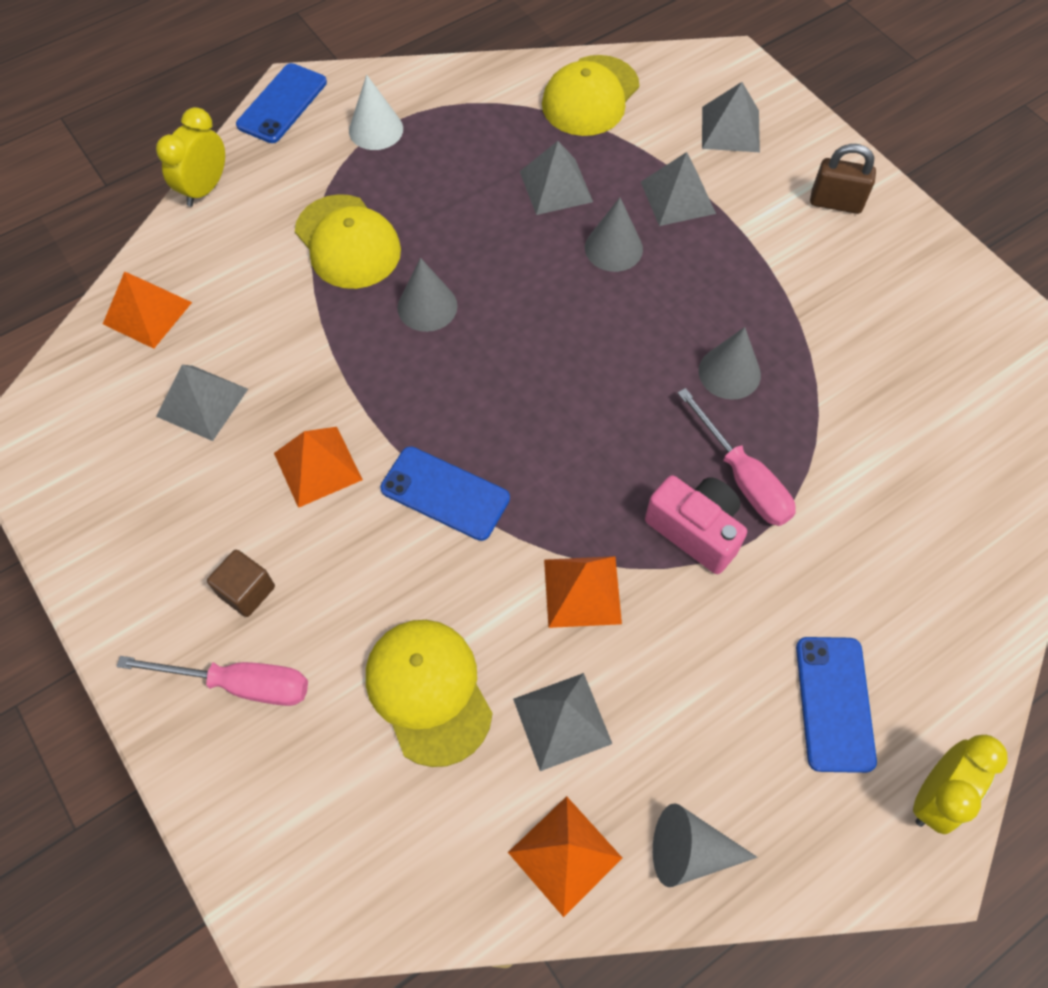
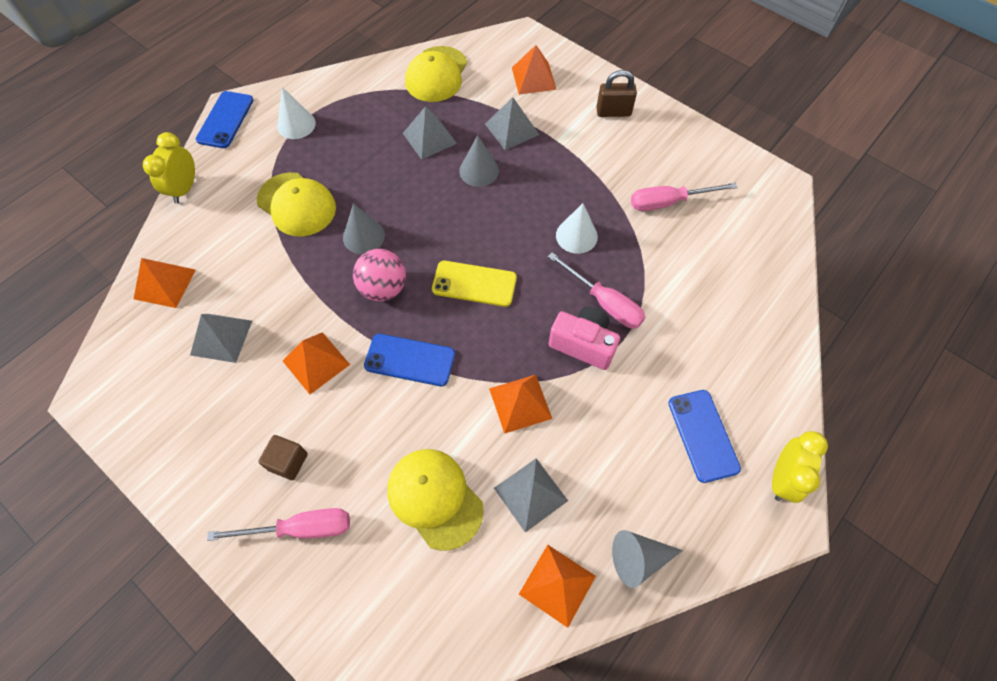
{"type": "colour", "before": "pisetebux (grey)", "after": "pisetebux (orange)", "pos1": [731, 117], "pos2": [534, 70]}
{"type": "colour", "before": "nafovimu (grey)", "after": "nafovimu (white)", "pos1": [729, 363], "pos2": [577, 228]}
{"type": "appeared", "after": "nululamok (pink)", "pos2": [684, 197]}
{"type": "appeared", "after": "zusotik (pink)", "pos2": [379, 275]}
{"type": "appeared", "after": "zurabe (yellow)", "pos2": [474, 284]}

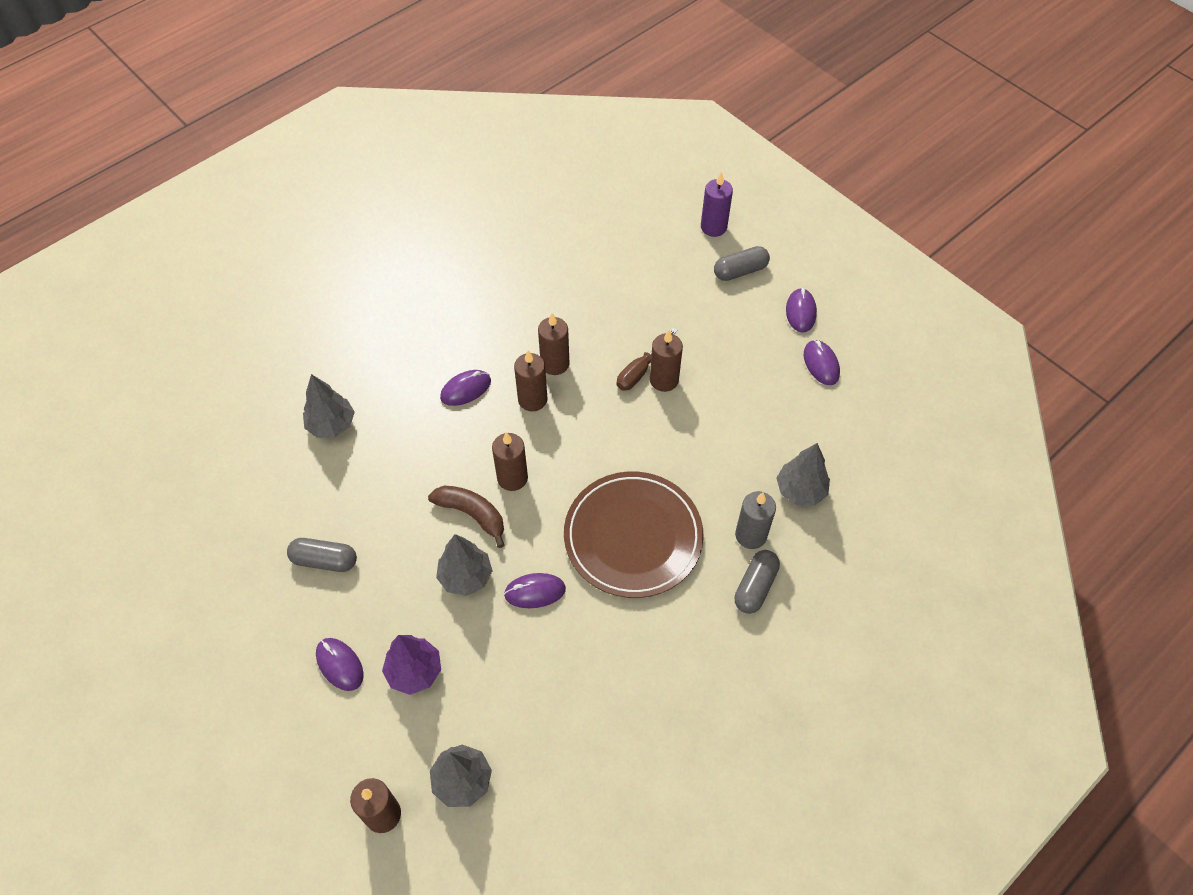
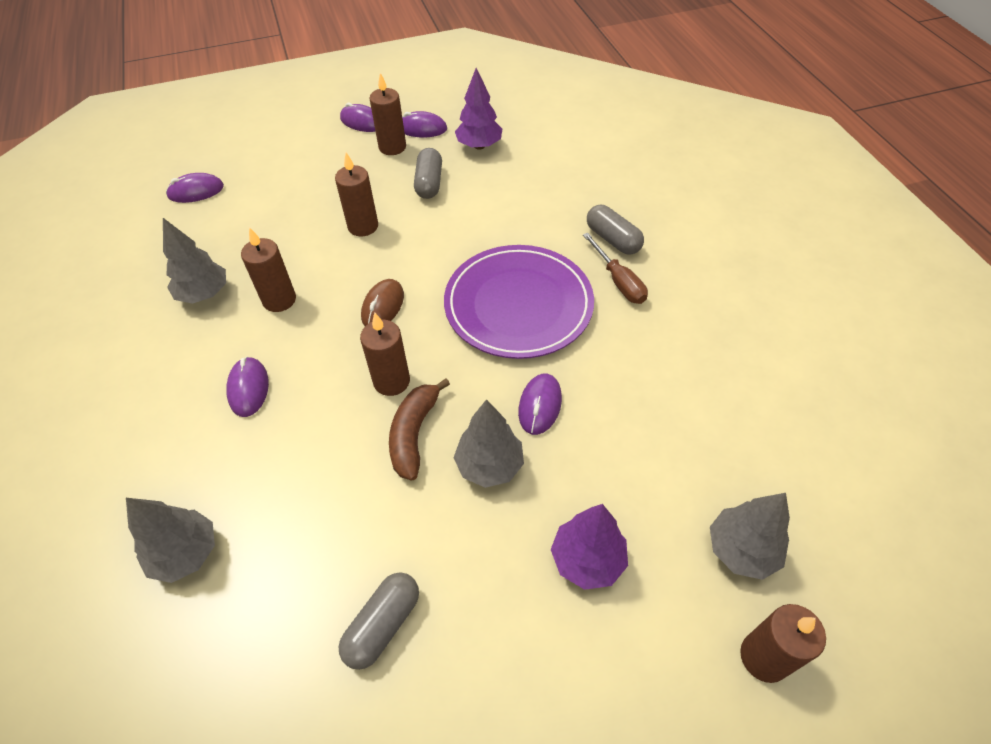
{"type": "missing", "before": "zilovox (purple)", "pos1": [717, 204]}
{"type": "relocated", "before": "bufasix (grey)", "pos1": [742, 263], "pos2": [428, 173]}
{"type": "relocated", "before": "nululamok (brown)", "pos1": [647, 359], "pos2": [615, 268]}
{"type": "relocated", "before": "zilovox (brown)", "pos1": [530, 380], "pos2": [387, 114]}
{"type": "relocated", "before": "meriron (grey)", "pos1": [803, 474], "pos2": [194, 261]}
{"type": "colour", "before": "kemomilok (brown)", "after": "kemomilok (purple)", "pos1": [634, 534], "pos2": [519, 302]}
{"type": "spun", "before": "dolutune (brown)", "pos1": [466, 517], "pos2": [419, 429], "turn": -45}
{"type": "missing", "before": "zilovox (grey)", "pos1": [755, 520]}
{"type": "relocated", "before": "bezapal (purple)", "pos1": [340, 664], "pos2": [195, 188]}
{"type": "appeared", "after": "meriron (purple)", "pos2": [478, 109]}
{"type": "appeared", "after": "bezapal (brown)", "pos2": [382, 302]}

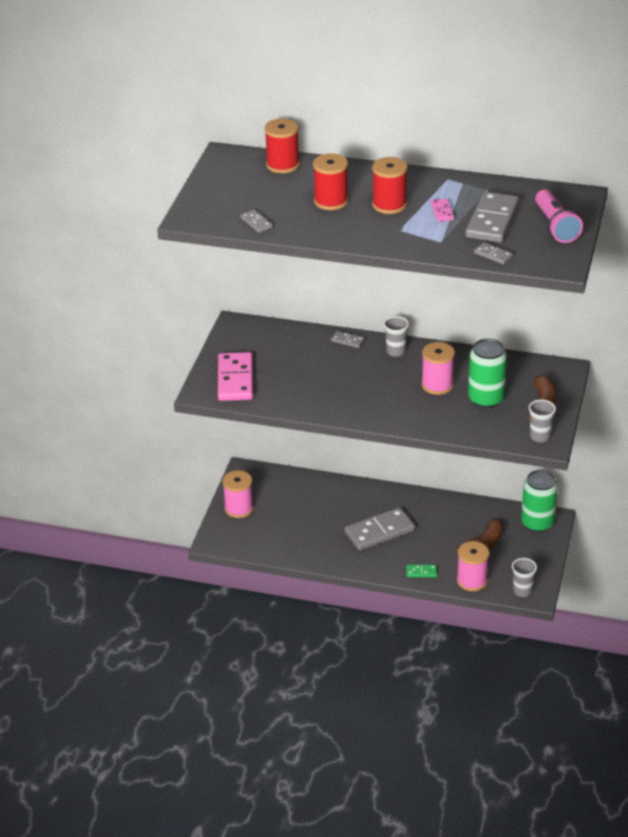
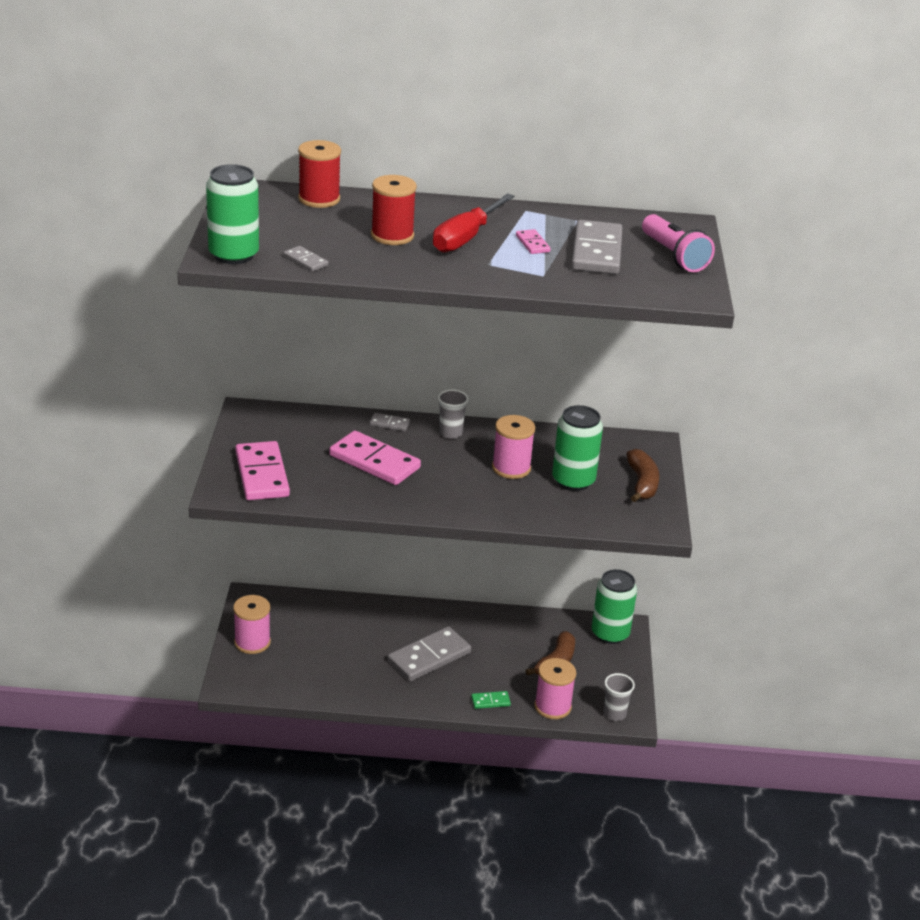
{"type": "exchanged", "before": "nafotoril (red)", "after": "nululamok (red)", "pos1": [390, 185], "pos2": [474, 223]}
{"type": "missing", "before": "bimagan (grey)", "pos1": [493, 253]}
{"type": "missing", "before": "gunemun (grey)", "pos1": [542, 421]}
{"type": "appeared", "after": "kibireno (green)", "pos2": [232, 214]}
{"type": "appeared", "after": "bimagan (pink)", "pos2": [375, 458]}

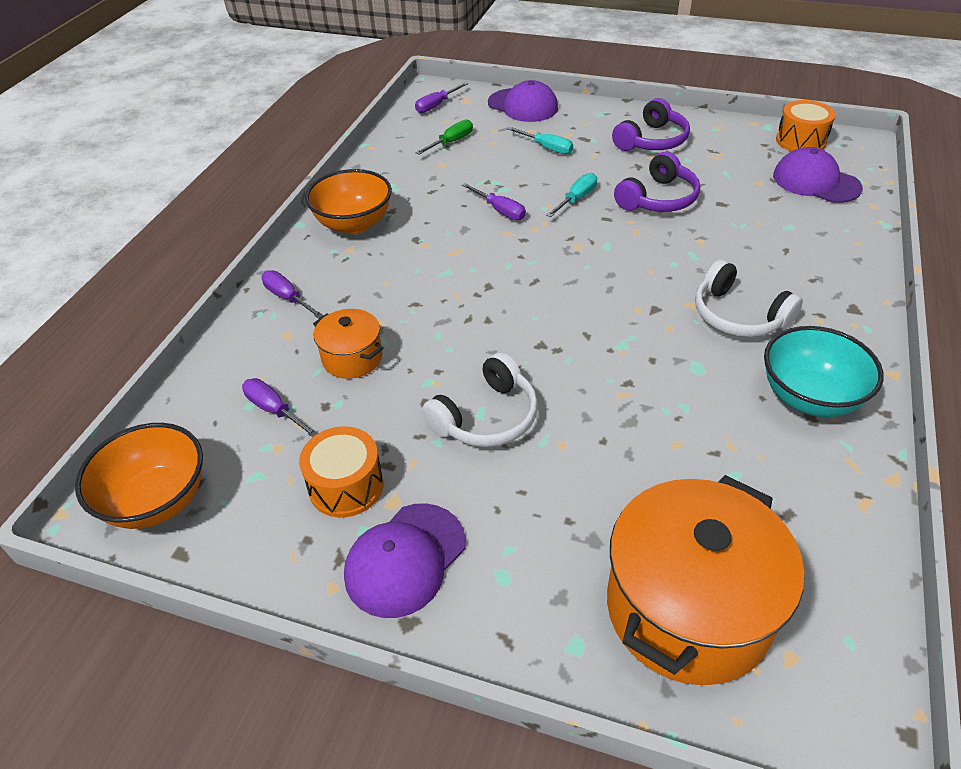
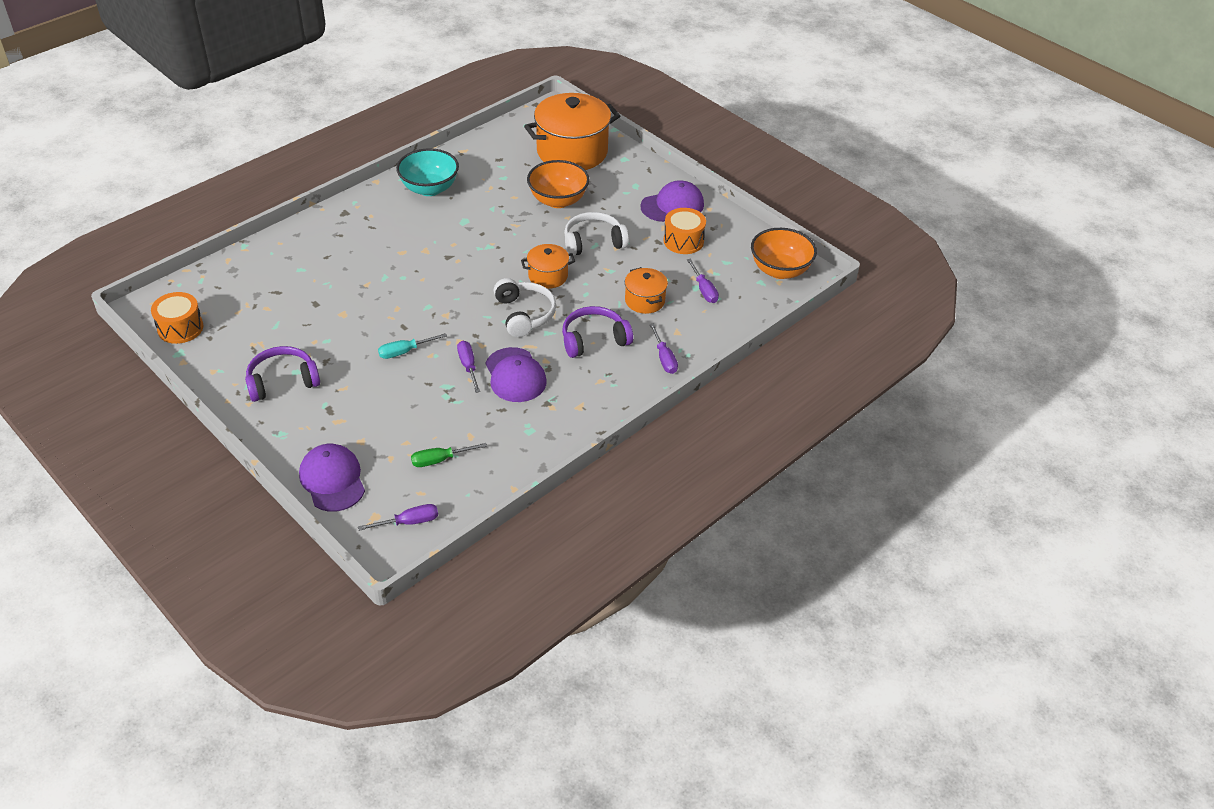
{"type": "missing", "before": "nululamok (turquoise)", "pos1": [540, 140]}
{"type": "relocated", "before": "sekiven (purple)", "pos1": [818, 175], "pos2": [516, 374]}
{"type": "relocated", "before": "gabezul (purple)", "pos1": [657, 182], "pos2": [597, 332]}
{"type": "relocated", "before": "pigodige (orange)", "pos1": [348, 201], "pos2": [558, 184]}
{"type": "relocated", "before": "gabezul (white)", "pos1": [749, 298], "pos2": [525, 307]}
{"type": "appeared", "after": "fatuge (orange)", "pos2": [548, 266]}

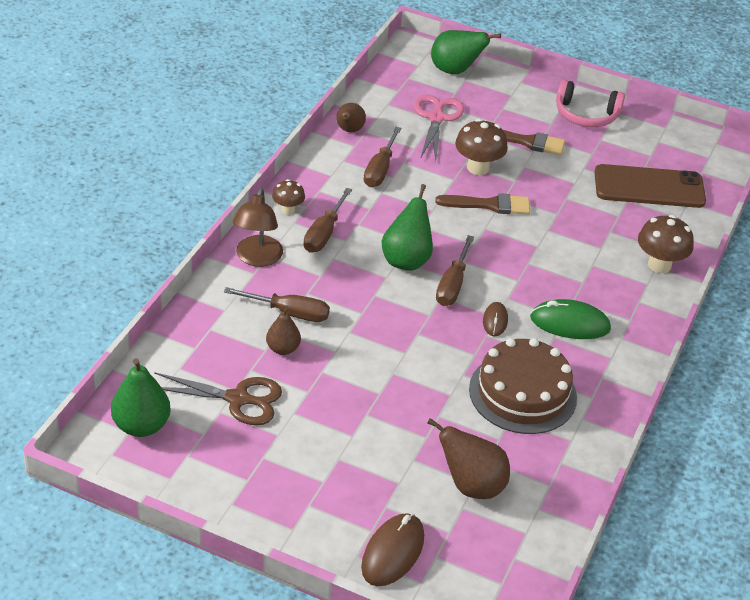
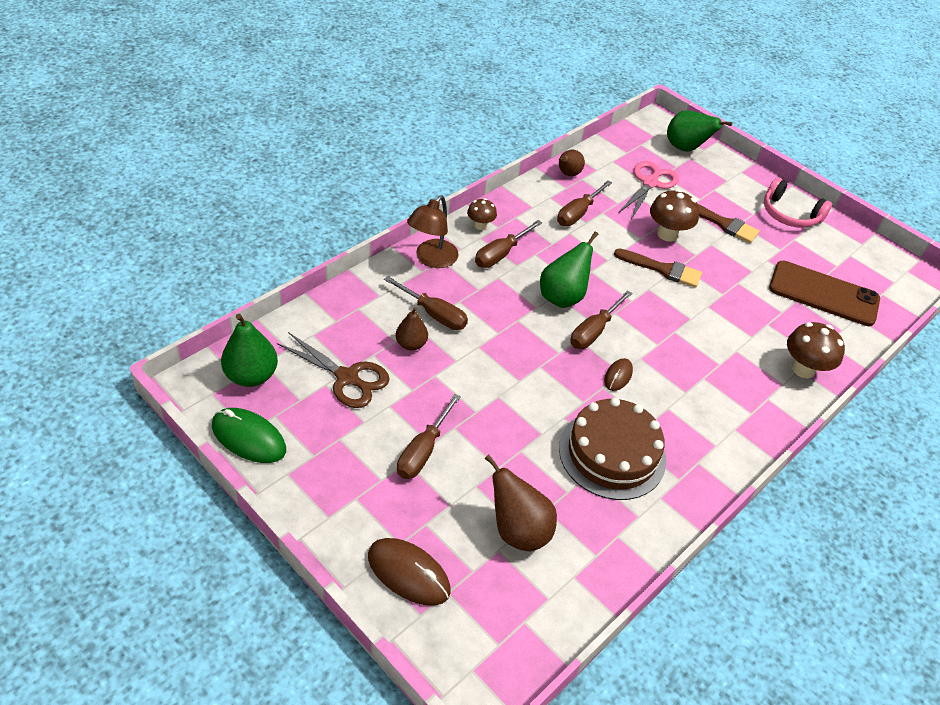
{"type": "relocated", "before": "bezapal (green)", "pos1": [570, 319], "pos2": [249, 435]}
{"type": "spun", "before": "bezapal (brown)", "pos1": [392, 549], "pos2": [409, 572], "turn": 75}
{"type": "appeared", "after": "nululamok (brown)", "pos2": [429, 436]}

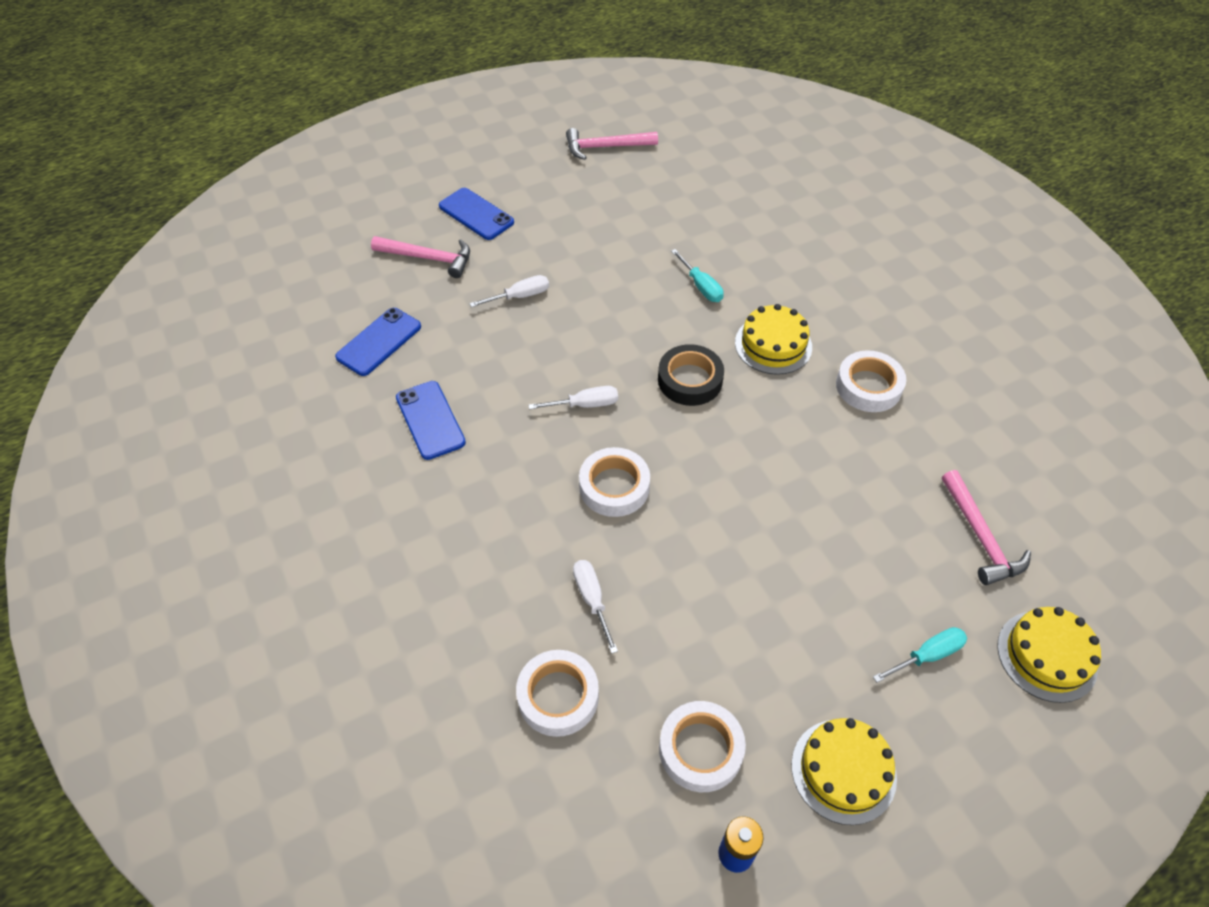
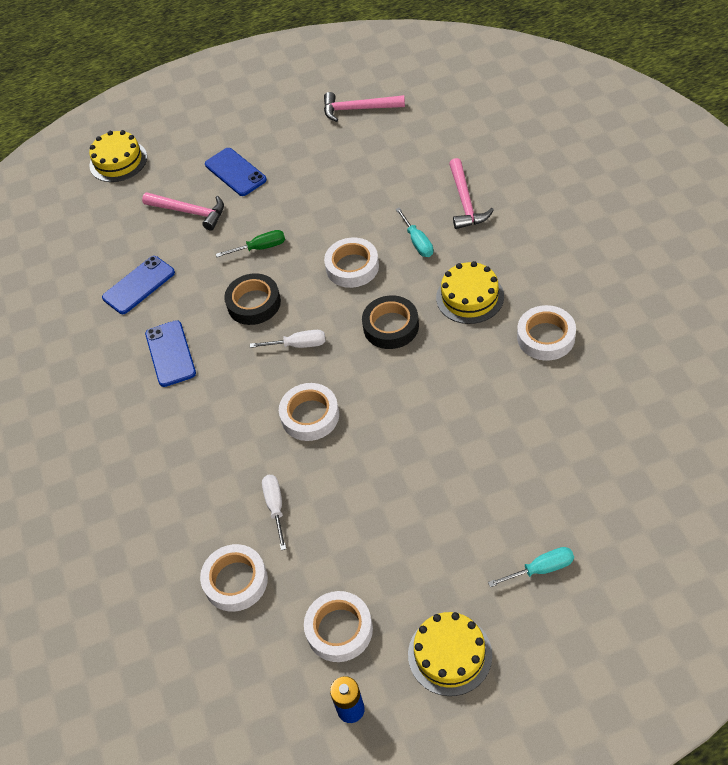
{"type": "colour", "before": "nululamok (white)", "after": "nululamok (green)", "pos1": [509, 291], "pos2": [250, 243]}
{"type": "relocated", "before": "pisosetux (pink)", "pos1": [986, 527], "pos2": [471, 193]}
{"type": "relocated", "before": "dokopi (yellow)", "pos1": [1049, 655], "pos2": [118, 156]}
{"type": "appeared", "after": "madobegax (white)", "pos2": [351, 263]}
{"type": "appeared", "after": "madobegax (black)", "pos2": [252, 299]}

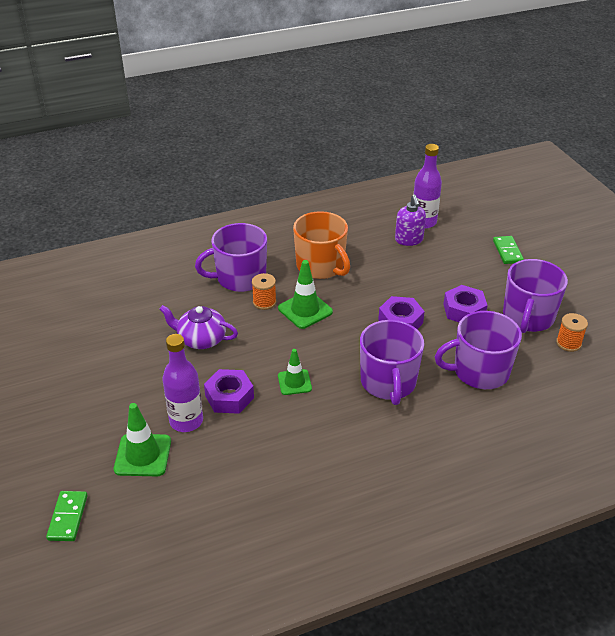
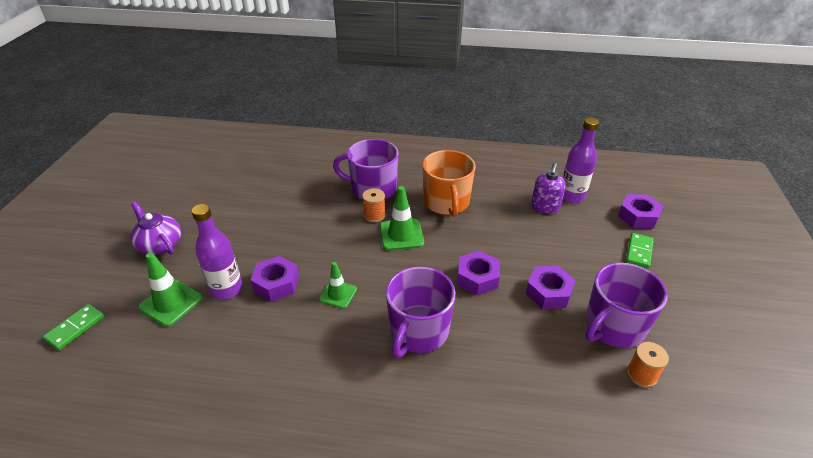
{"type": "relocated", "before": "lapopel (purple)", "pos1": [198, 327], "pos2": [155, 228]}
{"type": "missing", "before": "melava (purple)", "pos1": [478, 350]}
{"type": "appeared", "after": "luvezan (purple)", "pos2": [640, 211]}

